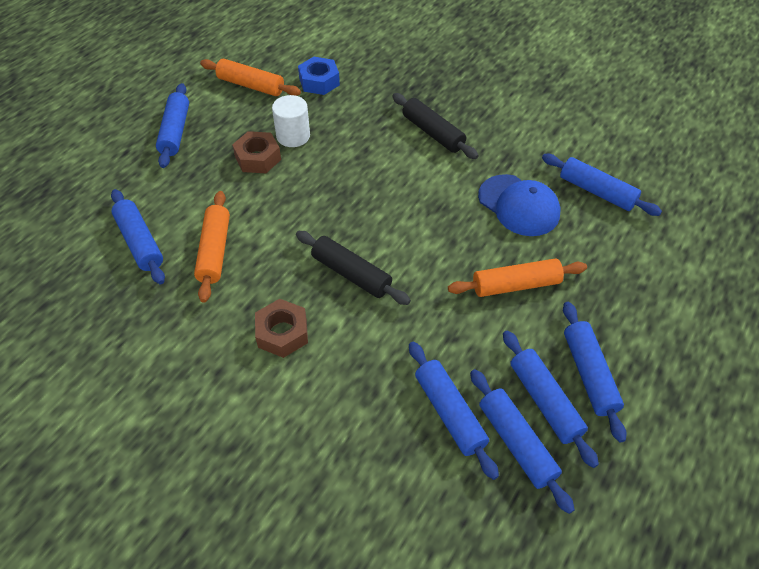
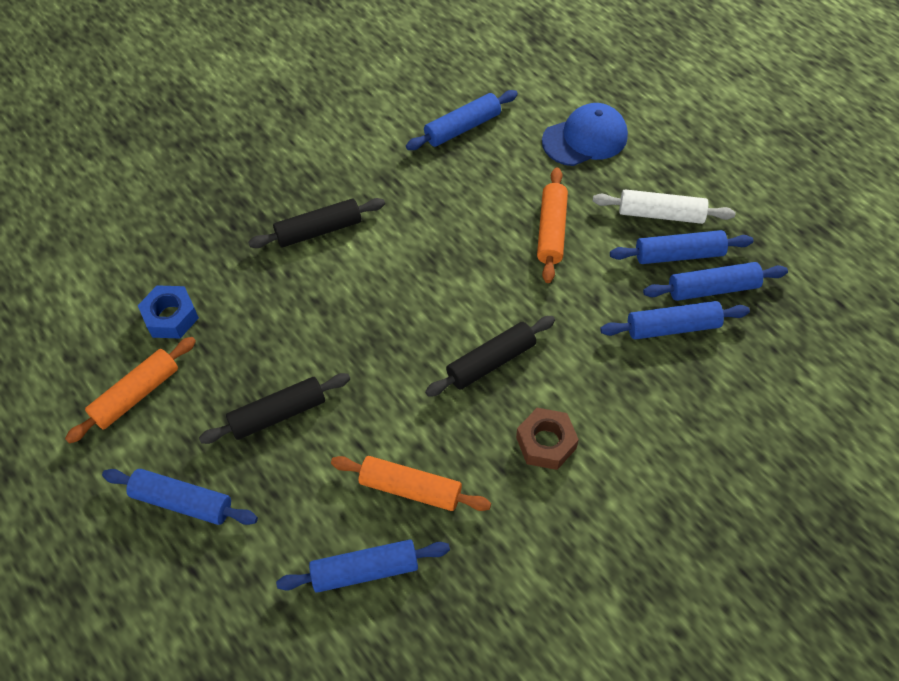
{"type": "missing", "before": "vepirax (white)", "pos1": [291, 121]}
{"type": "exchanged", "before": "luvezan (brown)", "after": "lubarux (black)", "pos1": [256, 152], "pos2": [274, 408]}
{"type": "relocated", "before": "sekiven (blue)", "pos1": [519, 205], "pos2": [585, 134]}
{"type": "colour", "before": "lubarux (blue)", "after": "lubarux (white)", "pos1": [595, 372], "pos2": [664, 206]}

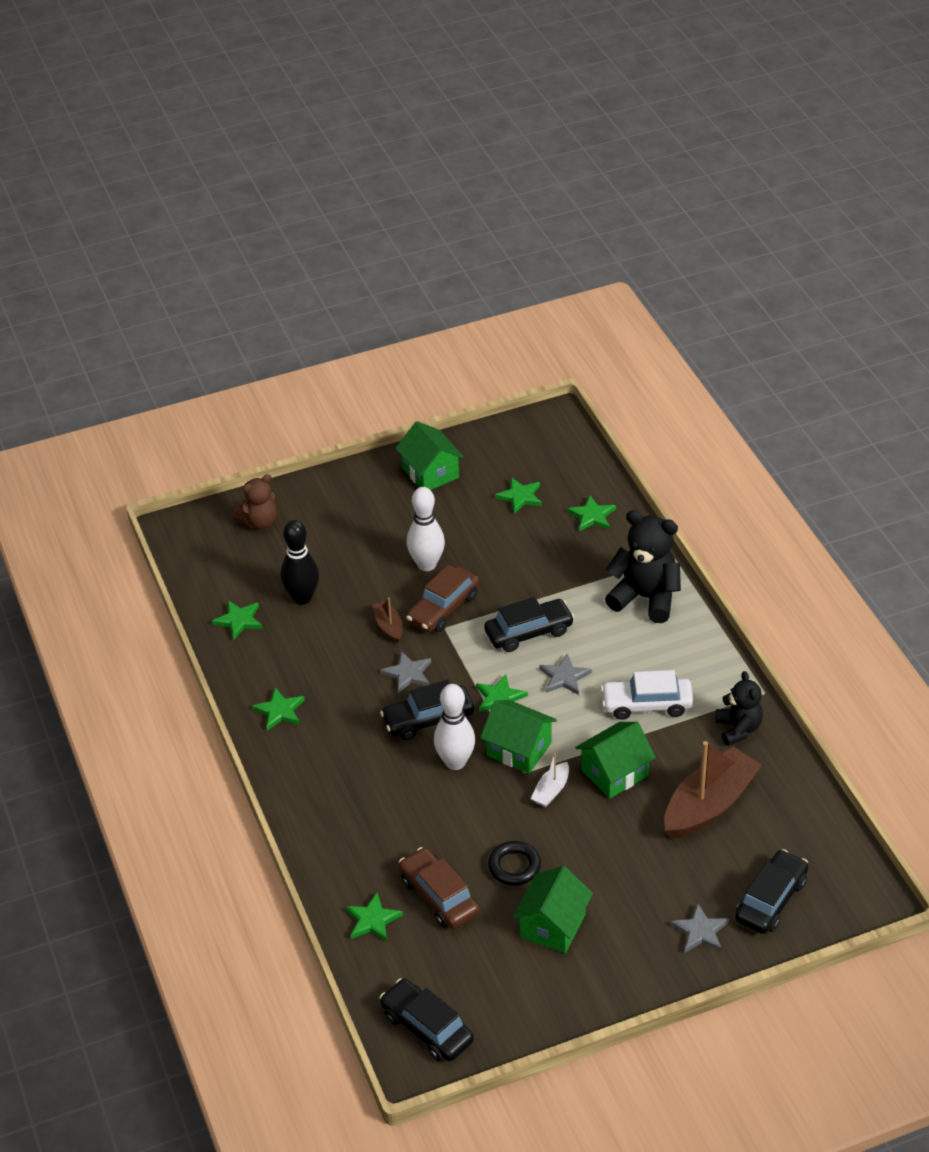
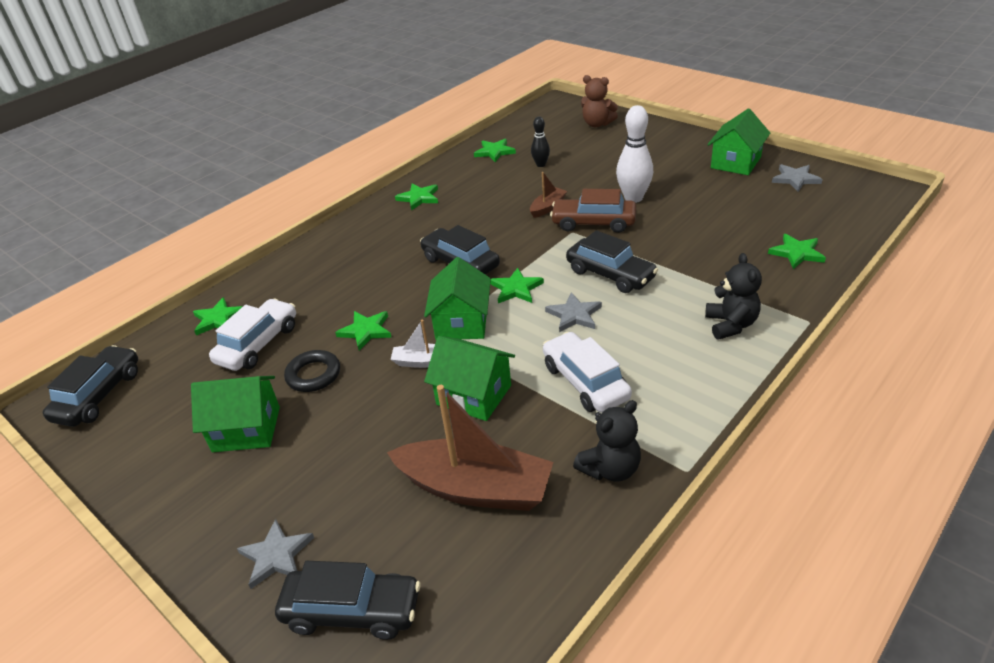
{"type": "relocated", "before": "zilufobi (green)", "pos1": [518, 495], "pos2": [363, 331]}
{"type": "size", "before": "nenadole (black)", "pos1": [643, 566], "pos2": [733, 296], "scale": 0.62}
{"type": "size", "before": "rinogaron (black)", "pos1": [300, 562], "pos2": [540, 142], "scale": 0.57}
{"type": "relocated", "before": "zilufobi (grey)", "pos1": [405, 672], "pos2": [797, 178]}
{"type": "missing", "before": "rinogaron (white)", "pos1": [454, 727]}
{"type": "colour", "before": "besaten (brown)", "after": "besaten (white)", "pos1": [439, 888], "pos2": [252, 334]}

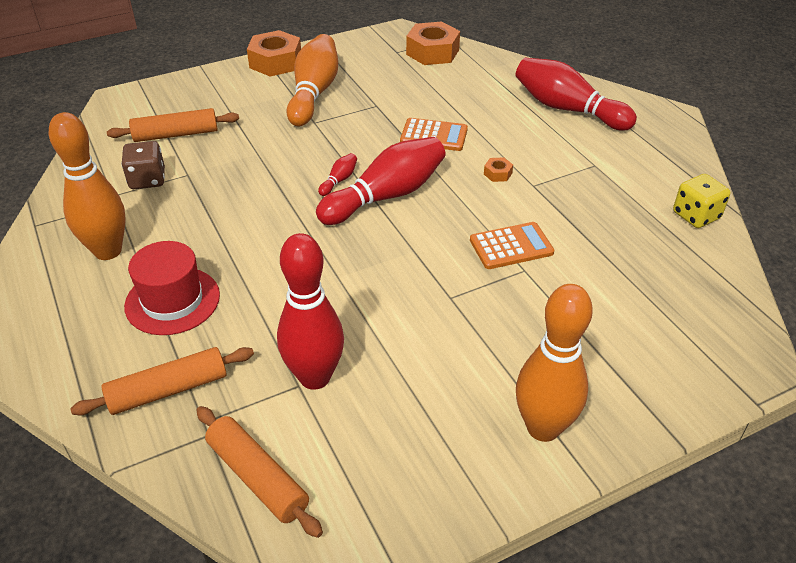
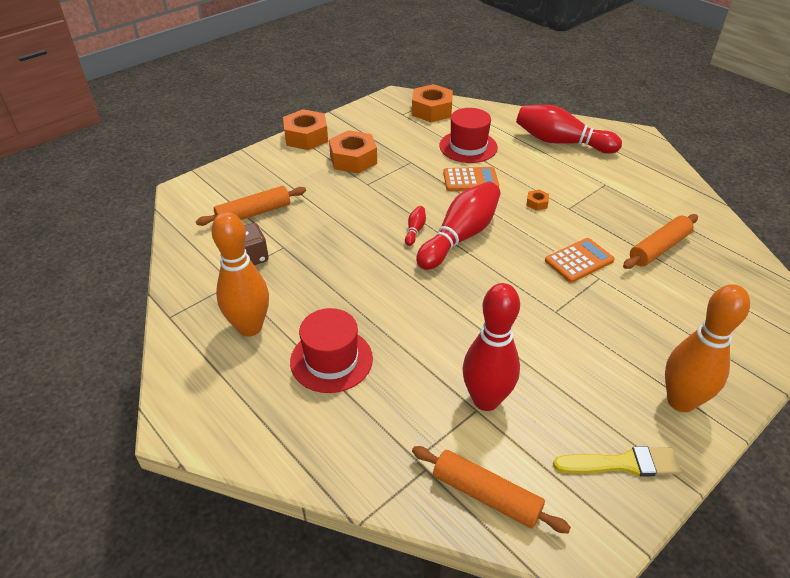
{"type": "exchanged", "before": "rinogaron (orange)", "after": "luvezan (orange)", "pos1": [312, 80], "pos2": [353, 152]}
{"type": "missing", "before": "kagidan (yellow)", "pos1": [701, 201]}
{"type": "relocated", "before": "lubarux (orange)", "pos1": [162, 381], "pos2": [660, 241]}
{"type": "appeared", "after": "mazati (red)", "pos2": [468, 135]}
{"type": "appeared", "after": "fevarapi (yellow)", "pos2": [617, 461]}

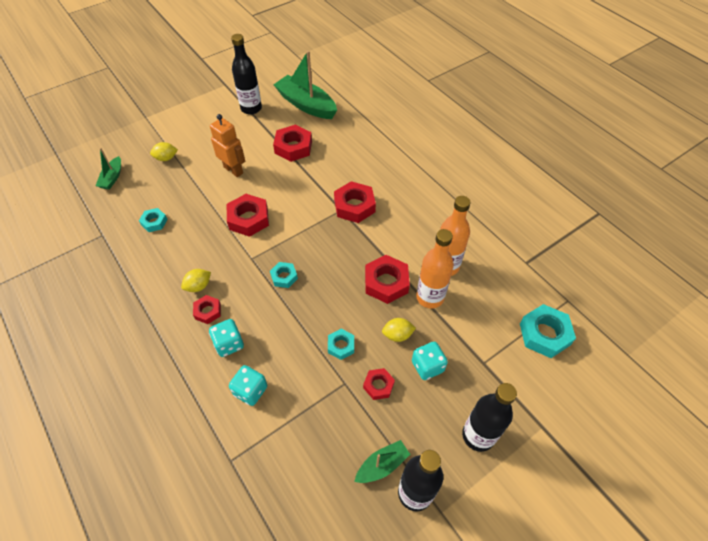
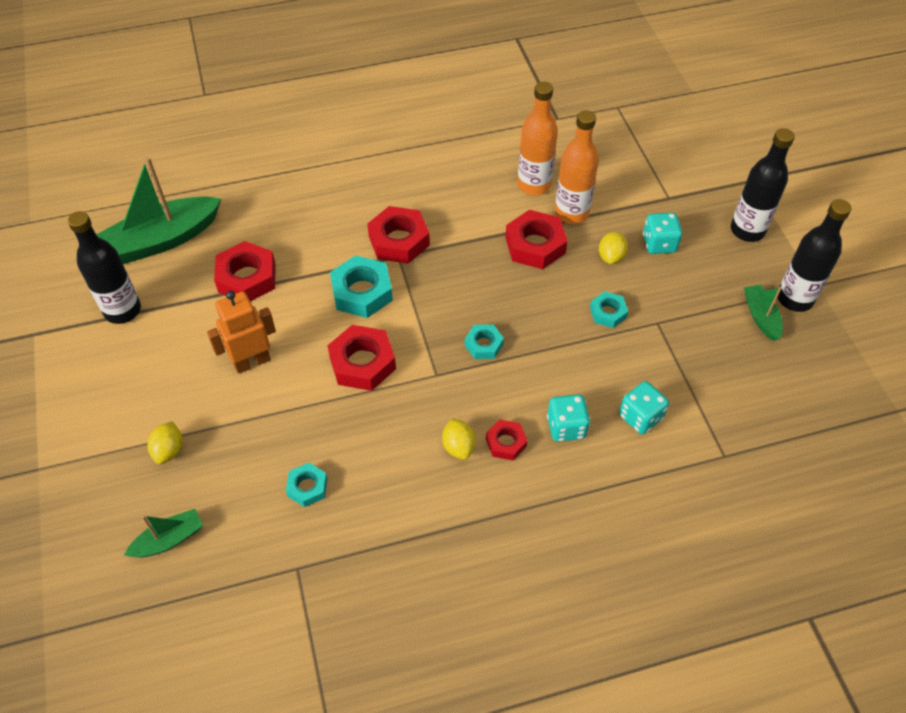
{"type": "spun", "before": "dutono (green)", "pos1": [108, 169], "pos2": [163, 533], "turn": -60}
{"type": "relocated", "before": "luvezan (turquoise)", "pos1": [548, 331], "pos2": [361, 286]}
{"type": "missing", "before": "luvezan (red)", "pos1": [379, 384]}

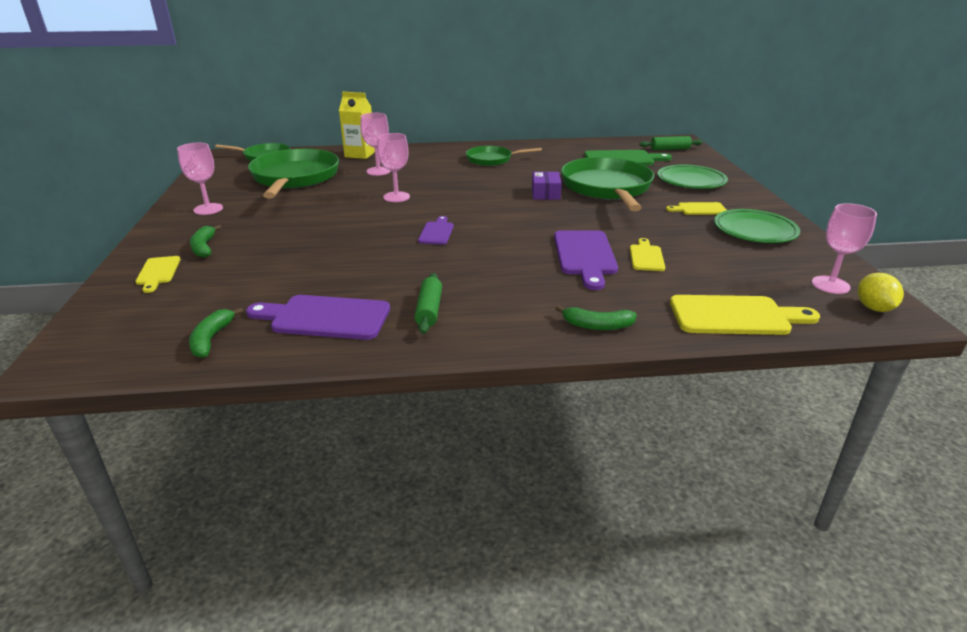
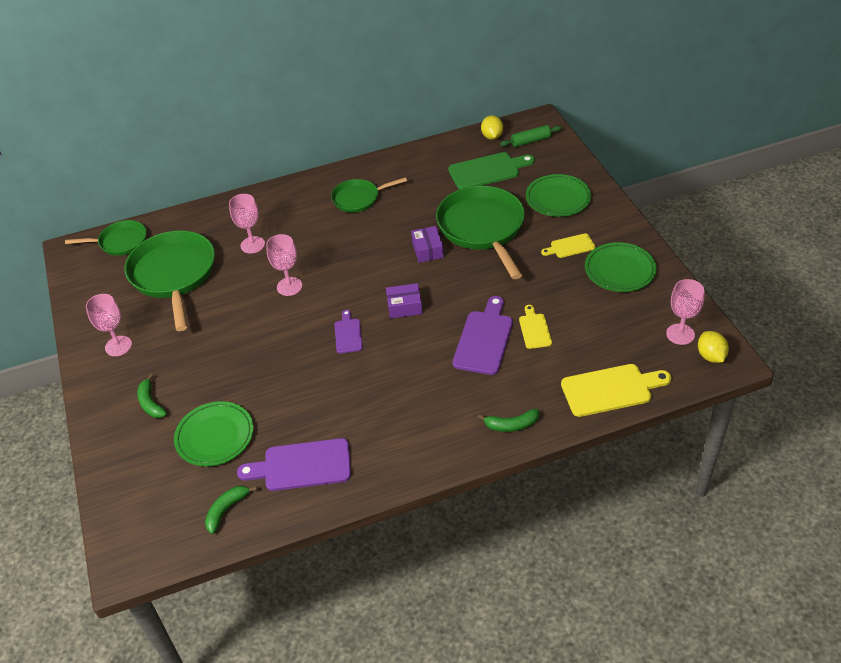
{"type": "missing", "before": "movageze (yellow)", "pos1": [357, 125]}
{"type": "spun", "before": "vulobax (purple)", "pos1": [586, 260], "pos2": [483, 335], "turn": -150}
{"type": "missing", "before": "vulobax (yellow)", "pos1": [157, 274]}
{"type": "missing", "before": "lubarux (green)", "pos1": [428, 303]}
{"type": "spun", "before": "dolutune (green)", "pos1": [216, 332], "pos2": [231, 510], "turn": 45}
{"type": "appeared", "after": "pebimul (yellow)", "pos2": [492, 127]}
{"type": "appeared", "after": "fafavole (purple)", "pos2": [404, 300]}
{"type": "appeared", "after": "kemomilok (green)", "pos2": [213, 433]}

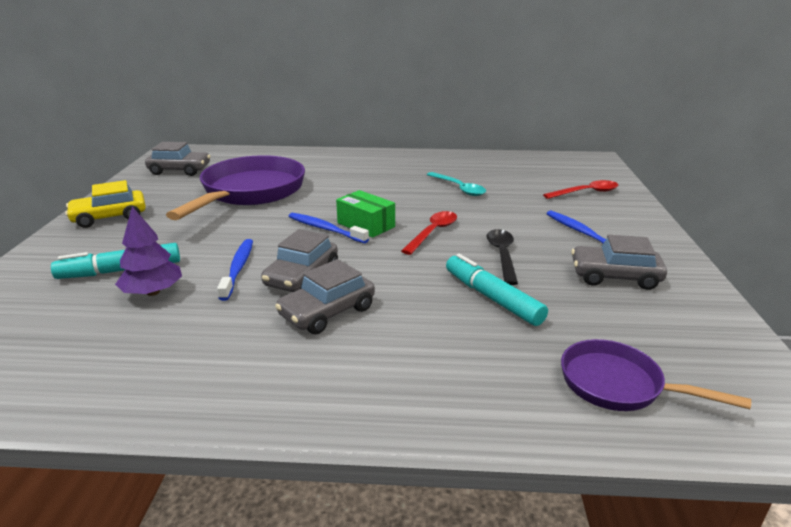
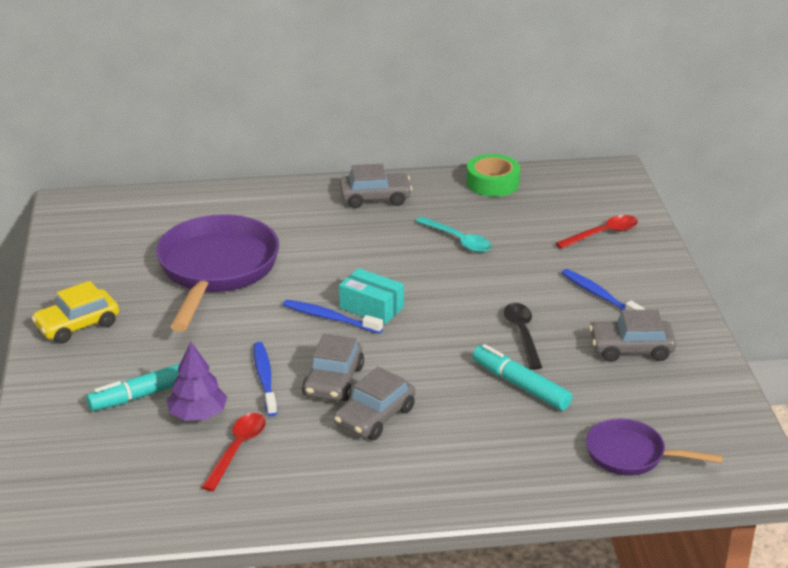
{"type": "relocated", "before": "besaten (grey)", "pos1": [177, 159], "pos2": [376, 186]}
{"type": "colour", "before": "fafavole (green)", "after": "fafavole (turquoise)", "pos1": [365, 214], "pos2": [371, 296]}
{"type": "relocated", "before": "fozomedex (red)", "pos1": [429, 233], "pos2": [233, 452]}
{"type": "appeared", "after": "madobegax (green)", "pos2": [493, 175]}

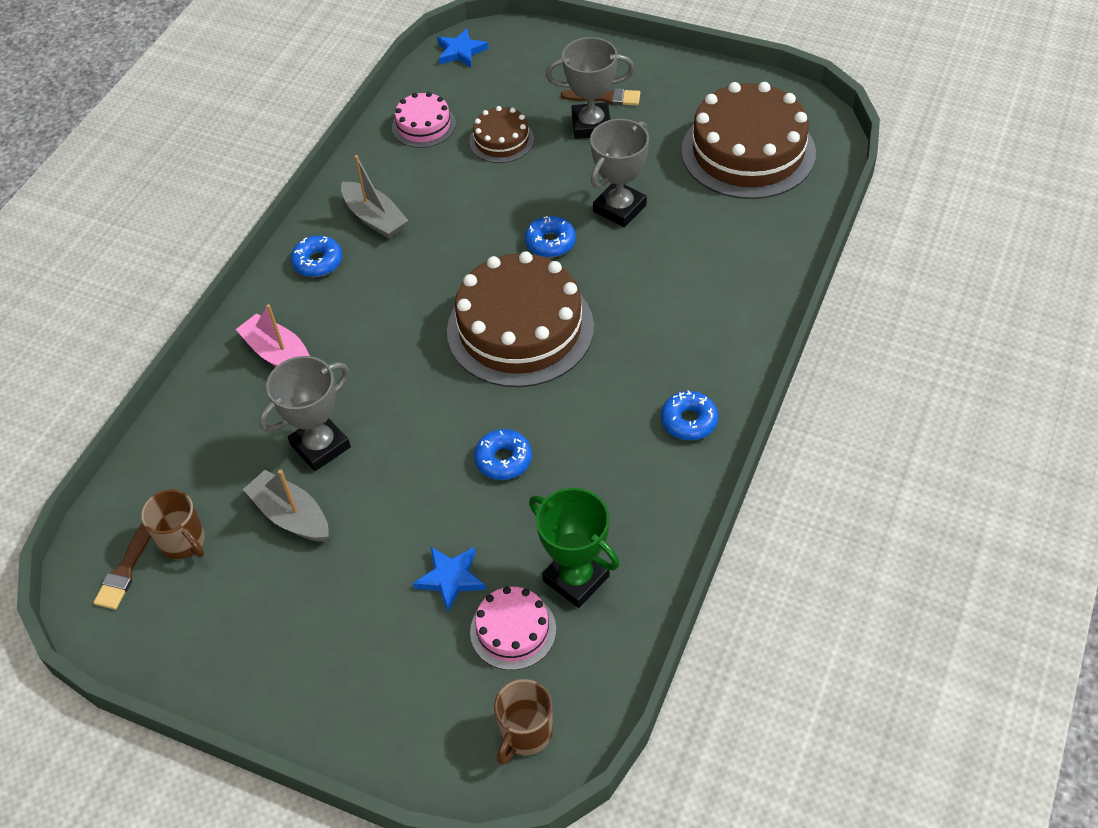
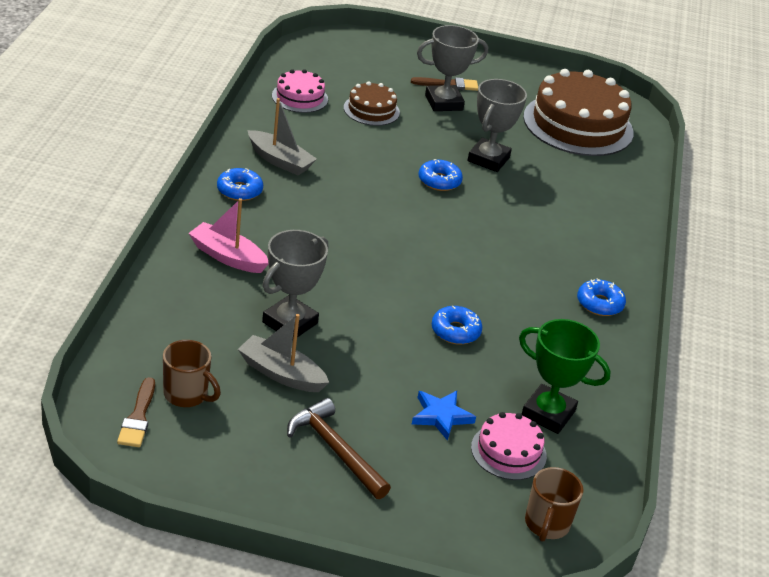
{"type": "missing", "before": "zilufobi (blue)", "pos1": [463, 47]}
{"type": "missing", "before": "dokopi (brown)", "pos1": [520, 319]}
{"type": "appeared", "after": "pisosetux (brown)", "pos2": [339, 448]}

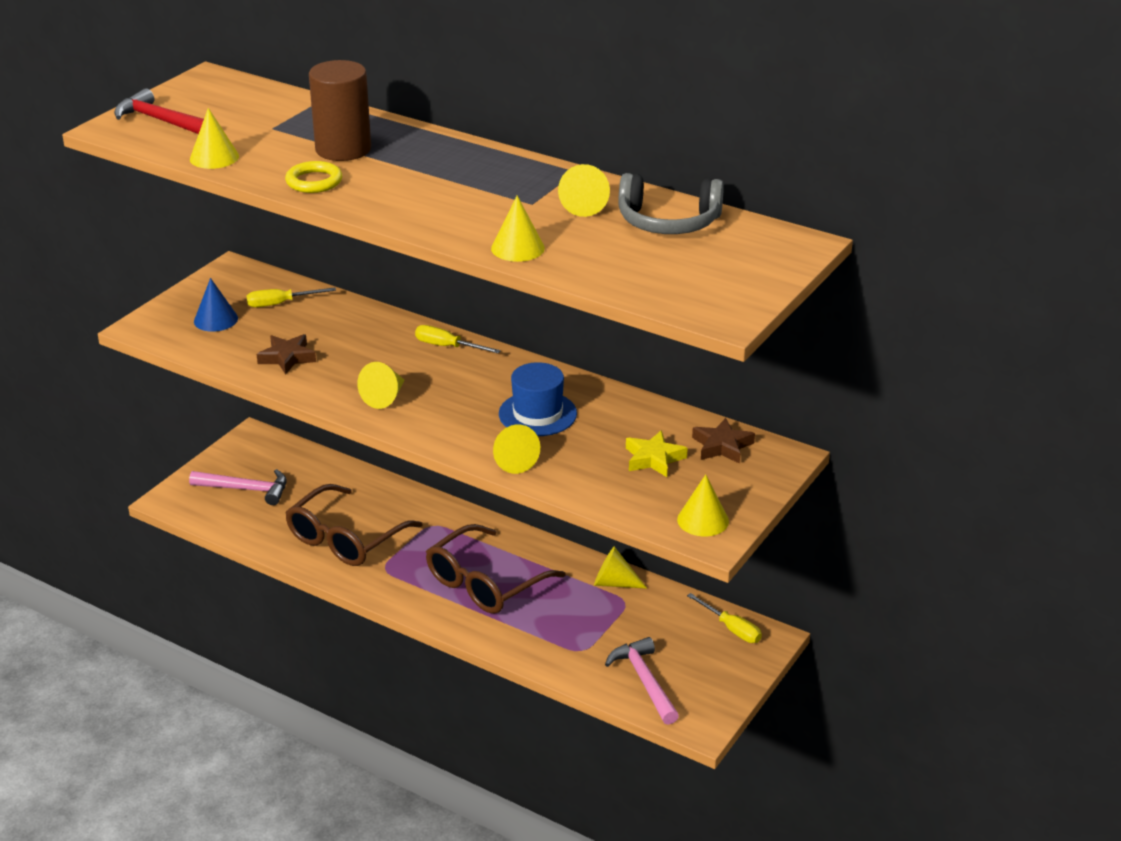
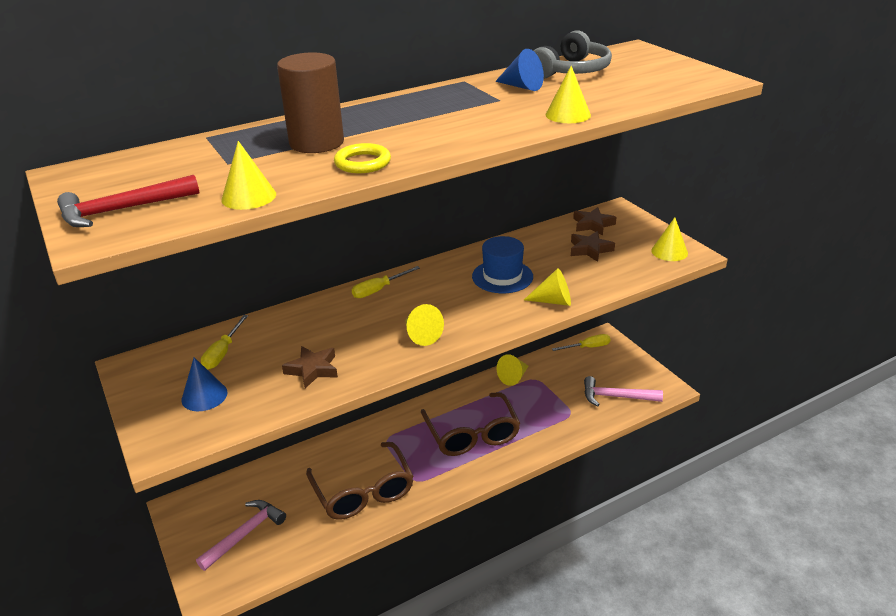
{"type": "colour", "before": "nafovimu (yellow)", "after": "nafovimu (blue)", "pos1": [584, 190], "pos2": [519, 70]}
{"type": "colour", "before": "zilufobi (yellow)", "after": "zilufobi (brown)", "pos1": [657, 453], "pos2": [593, 246]}

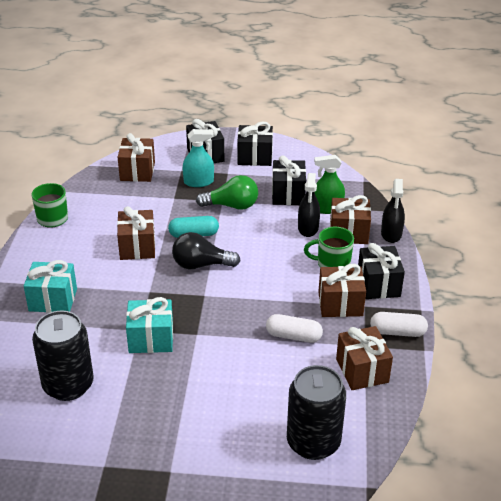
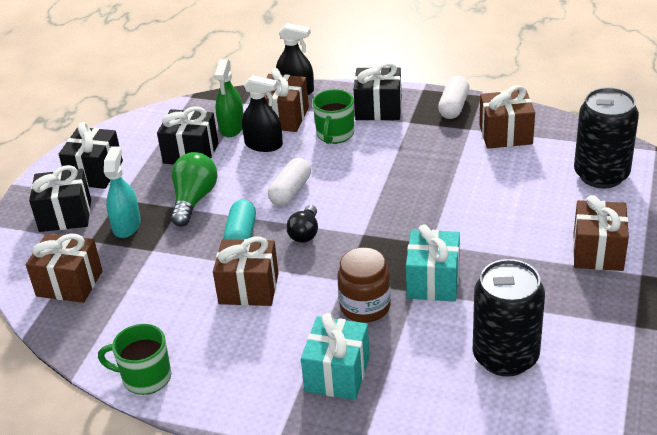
{"type": "size", "before": "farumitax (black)", "pos1": [206, 250], "pos2": [302, 224], "scale": 0.66}
{"type": "relocated", "before": "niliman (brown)", "pos1": [342, 290], "pos2": [601, 233]}
{"type": "relocated", "before": "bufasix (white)", "pos1": [294, 328], "pos2": [289, 182]}
{"type": "appeared", "after": "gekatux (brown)", "pos2": [364, 285]}

